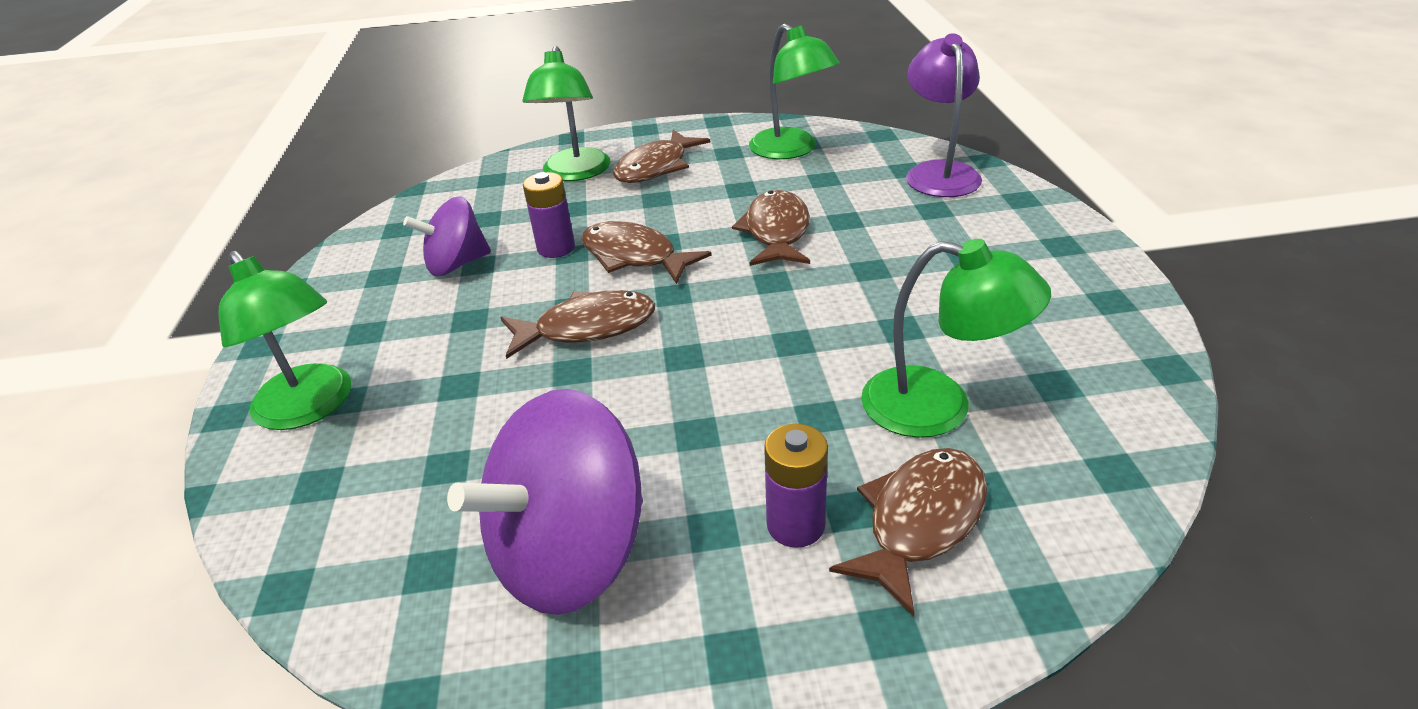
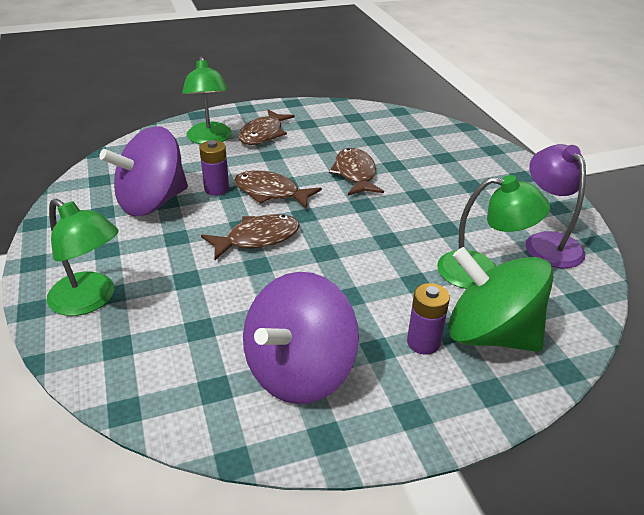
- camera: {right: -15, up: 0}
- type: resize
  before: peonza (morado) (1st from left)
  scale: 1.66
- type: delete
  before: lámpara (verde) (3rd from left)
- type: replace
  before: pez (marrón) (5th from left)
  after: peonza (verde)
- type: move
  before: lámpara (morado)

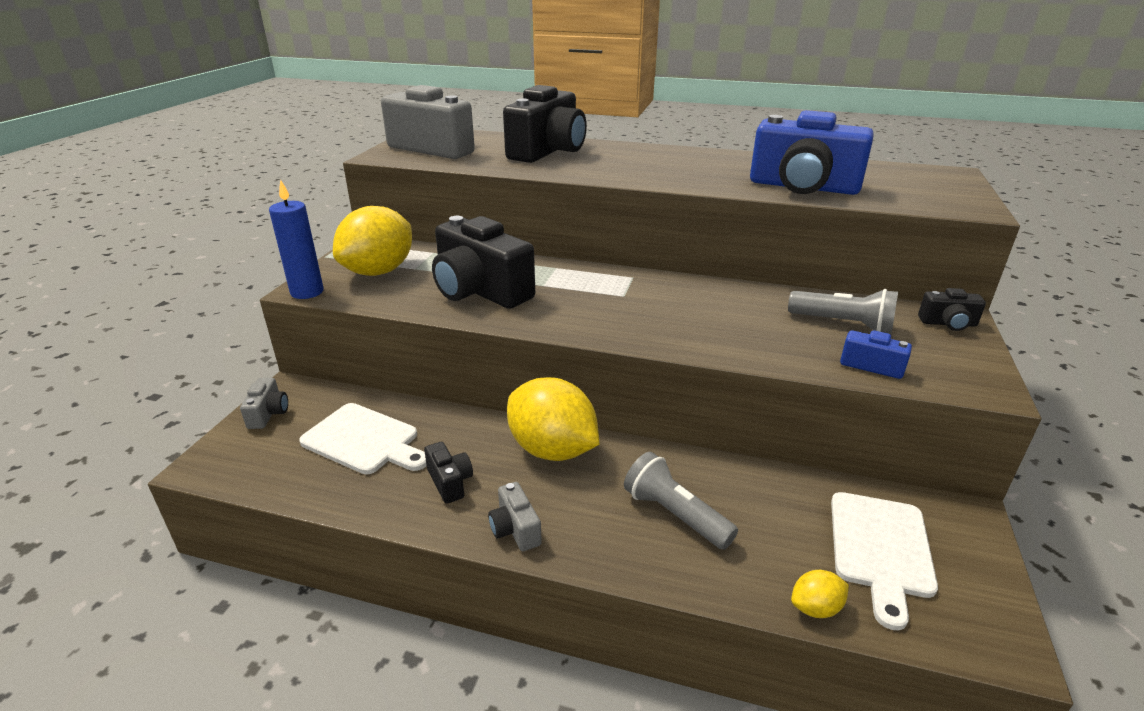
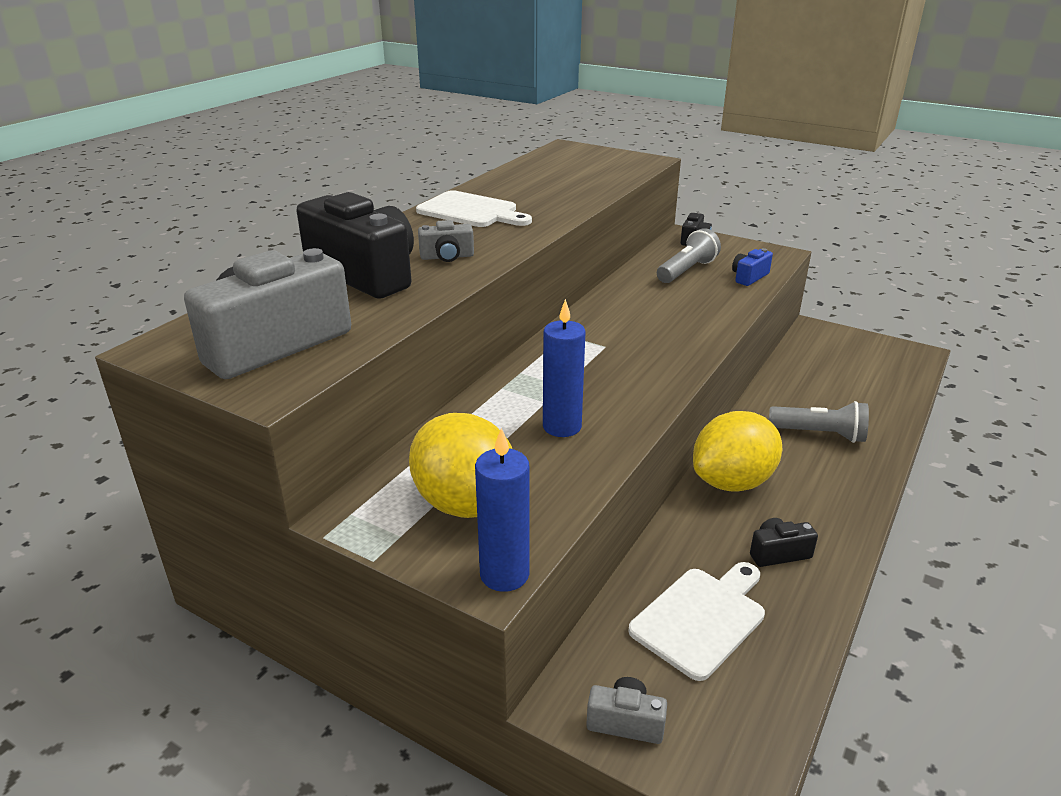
- camera: {right: -75, up: 0}
- type: replace
  before: cámara (negro) (2nd from left)
  after: vela (azul) (2nd from left)
- type: move
  before: cámara (gris) (3rd from left in the first image)
  after: cámara (gris) (2nd from left)
- type: rotate
  before: lámpara de mano (gris) (1st from left in the first image)
  turn: -135
- type: delete
  before: cámara (azul) (1st from left)
- type: delete
  before: limón (amarillo) (3rd from left)
- type: move
  before: tabla de cortar (blanco) (2nd from left in the first image)
  after: tabla de cortar (blanco) (1st from left)

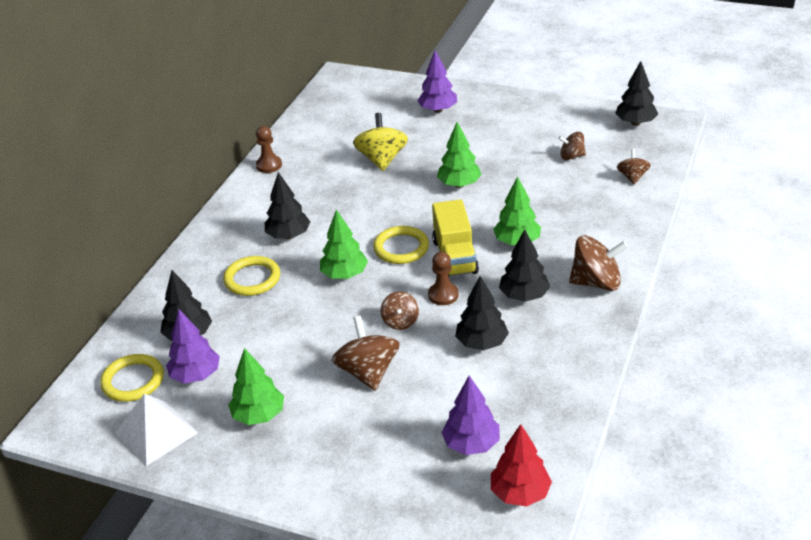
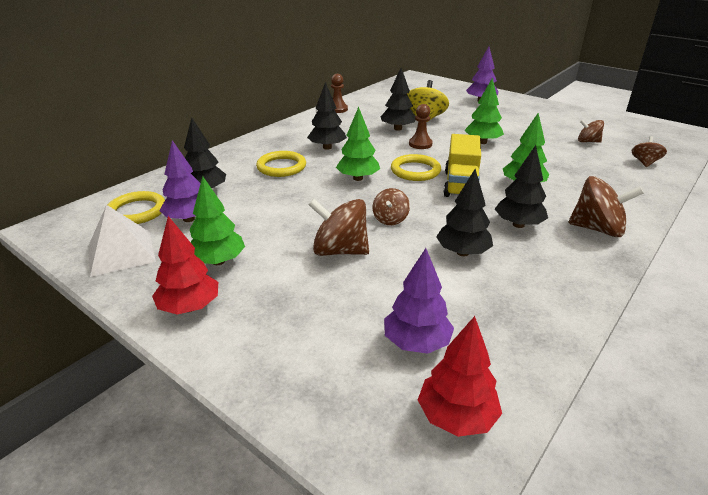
- camera: {right: 15, up: -5}
- type: rotate
  before: peonza (marrón) (1st from left)
  turn: -75
- type: move
  before: peón (marrón) (2nd from left)
- type: move
  before: árbol (negro) (5th from left in the first image)
  after: árbol (negro) (3rd from left)
- type: insert
  after: árbol (rojo) (1st from left)

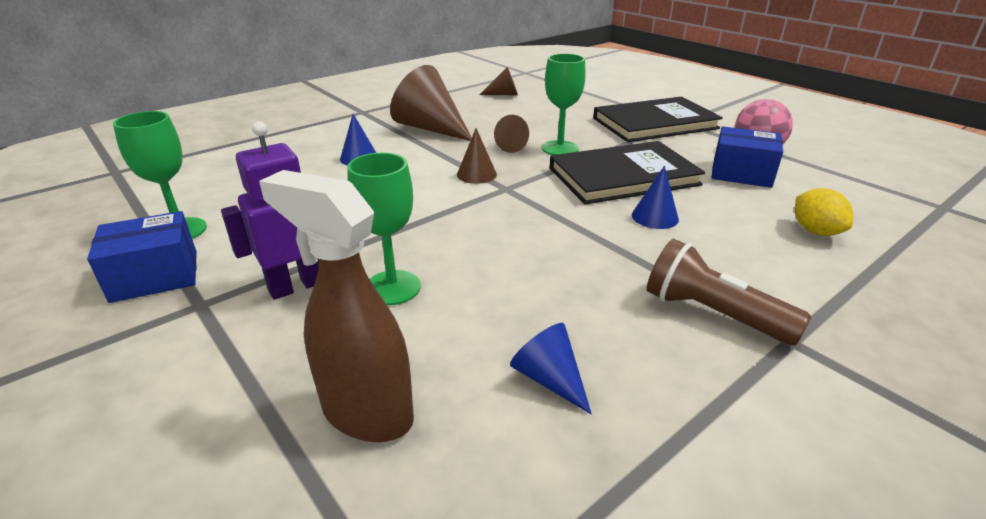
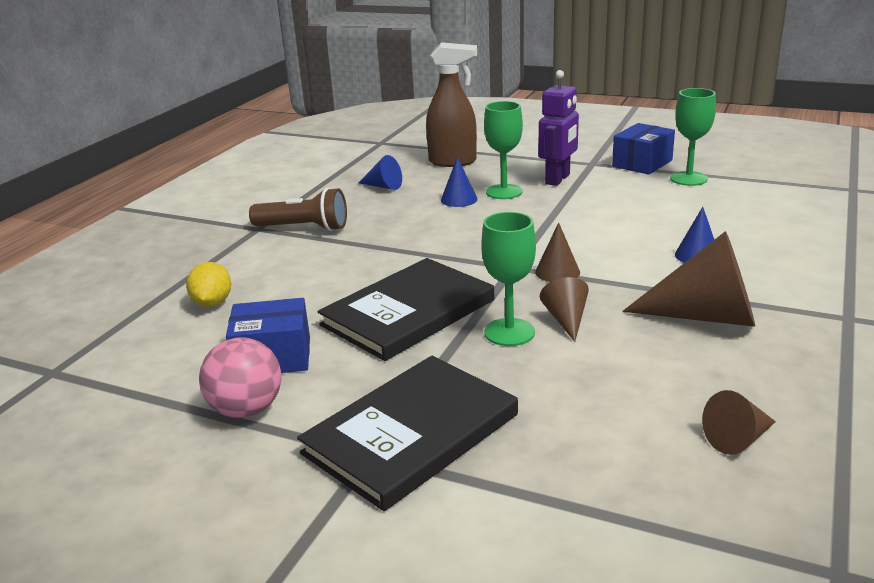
- camera: {right: 155, up: -5}
- type: move
  before: cono (azul) (3rd from left in the first image)
  after: cono (azul) (2nd from left)
- type: rotate
  before: limón (amarillo)
  turn: 45

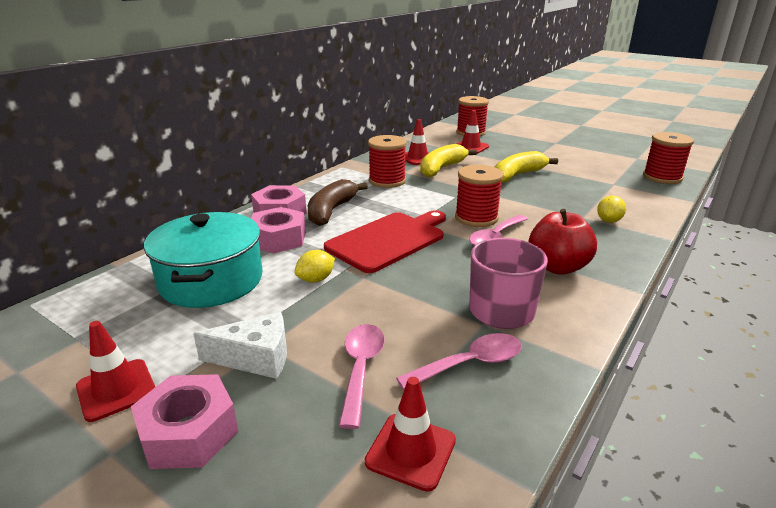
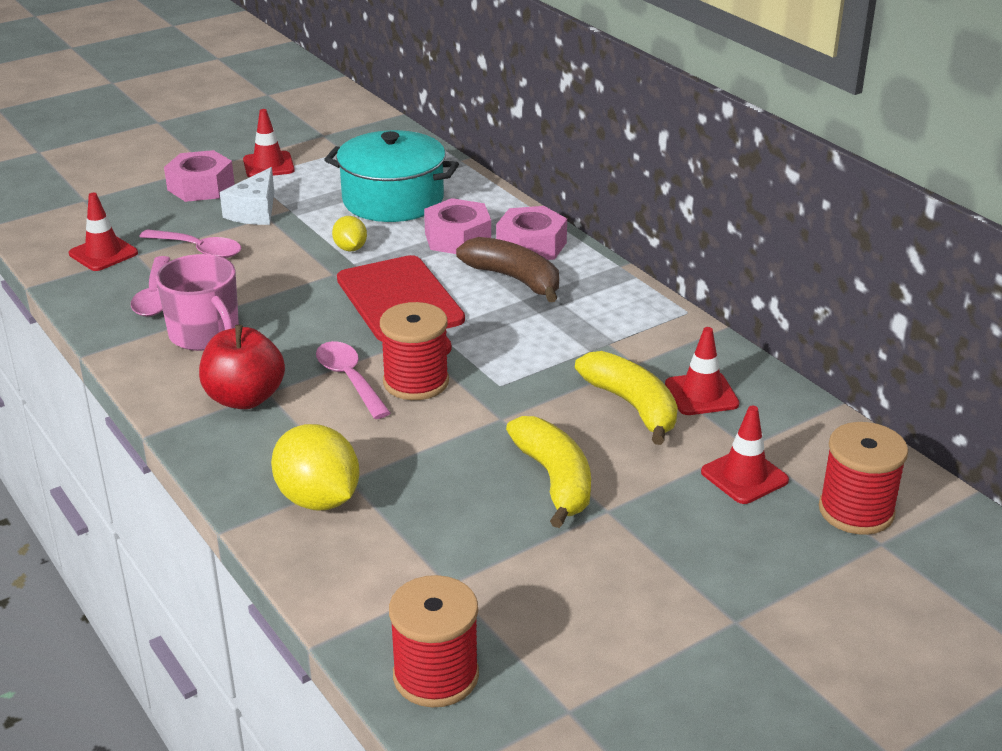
- camera: {right: 110, up: 5}
- type: delete
  before: carrete (rojo) (1st from left)
- type: resize
  before: limón (amarillo) (2nd from left in the first image)
  scale: 1.83

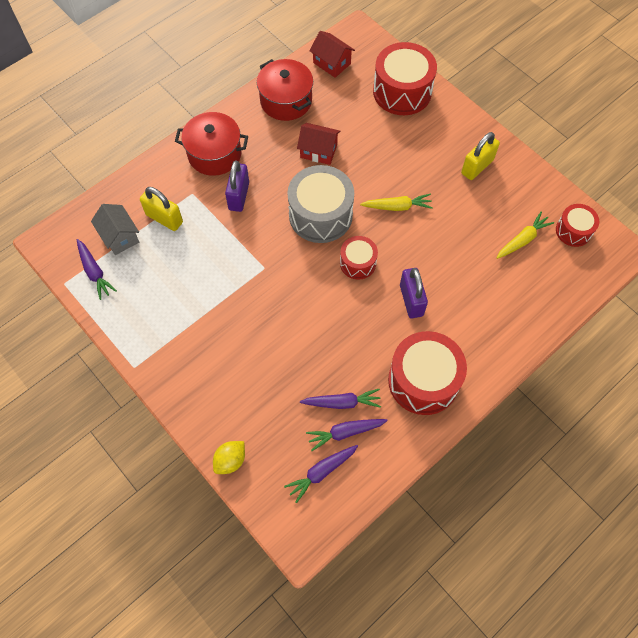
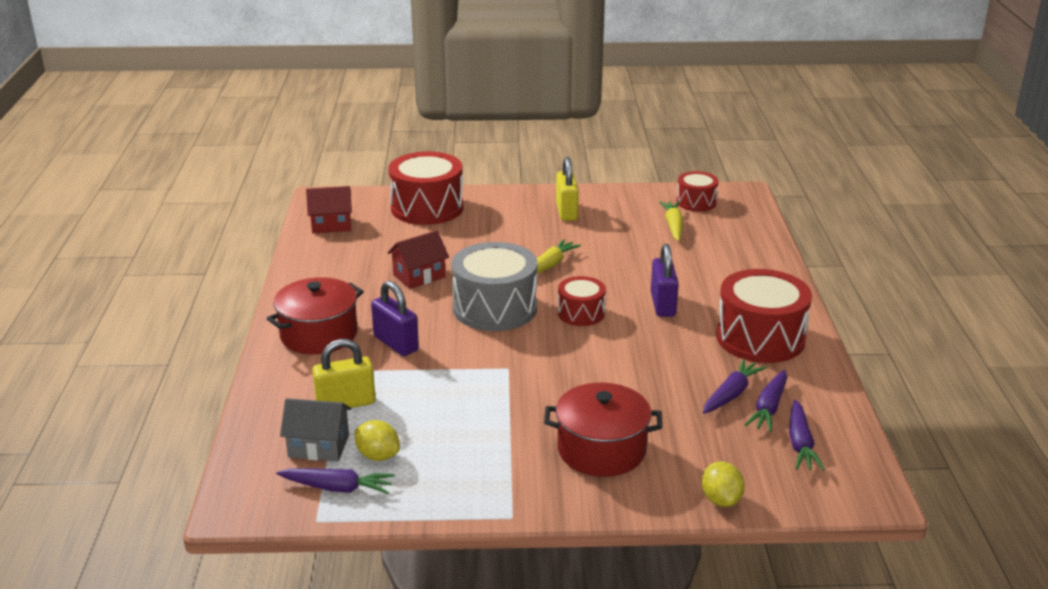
- camera: {right: -50, up: -35}
- type: move
  before: olla (rojo) (2nd from left)
- type: rotate
  before: candado (morado) (2nd from left)
  turn: 60
- type: insert
  after: limón (amarillo) (1st from left)

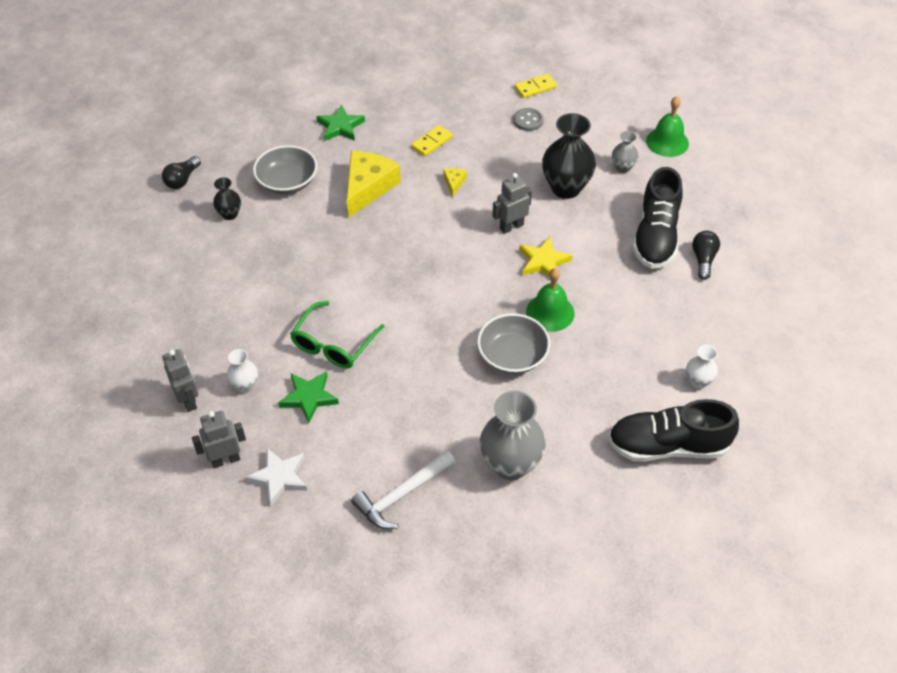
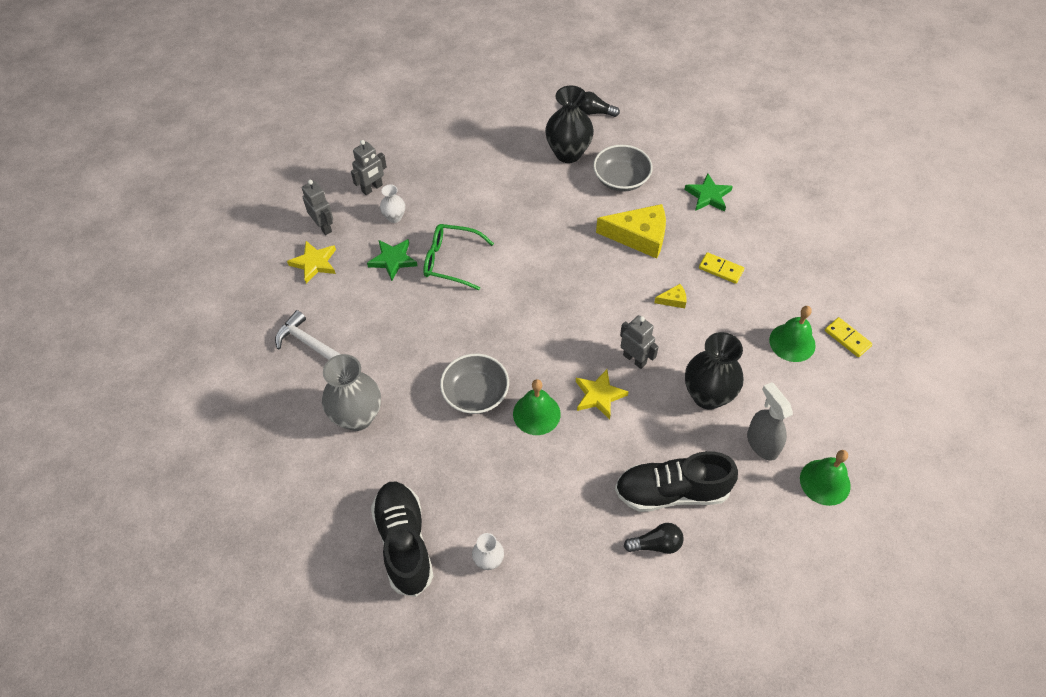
- camera: {right: 75, up: 5}
- type: resize
  before: florero (negro) (1st from left)
  scale: 1.97
- type: recolor
  before: estrella (blanco)
  after: estrella (amarillo) (1st from left)
- type: replace
  before: botón (gris)
  after: campana (verde) (2nd from left)
- type: replace
  before: florero (gris) (2nd from left)
  after: pulverizador (gris)

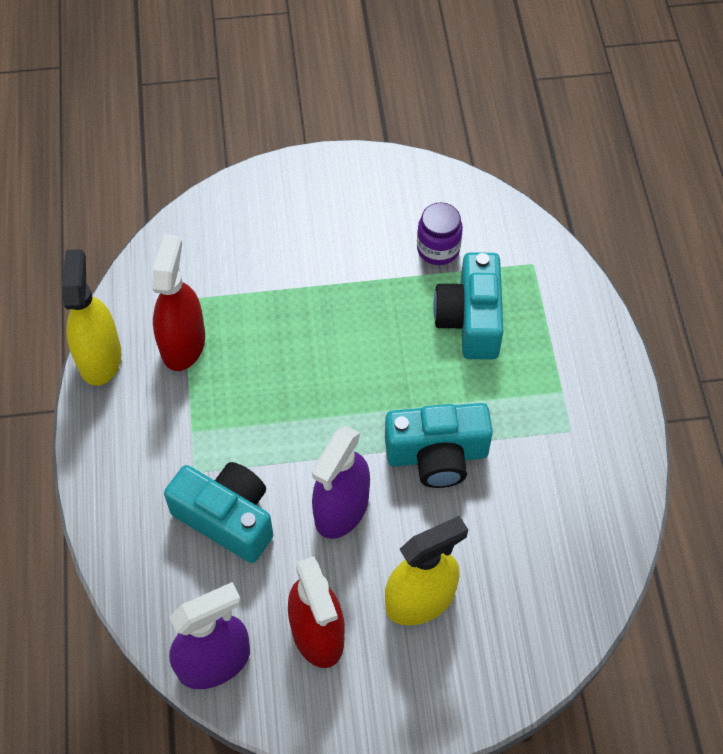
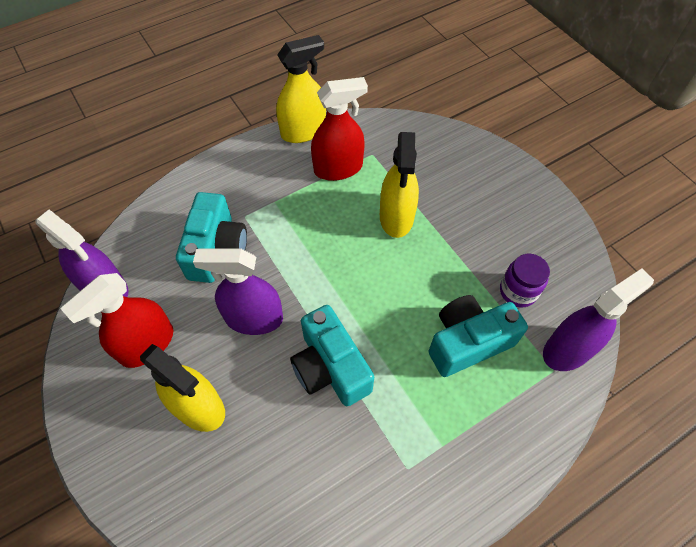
- camera: {right: 65, up: 0}
- type: insert
  after: pulverizador (amarillo) (3rd from left)
- type: insert
  after: pulverizador (morado) (3rd from left)

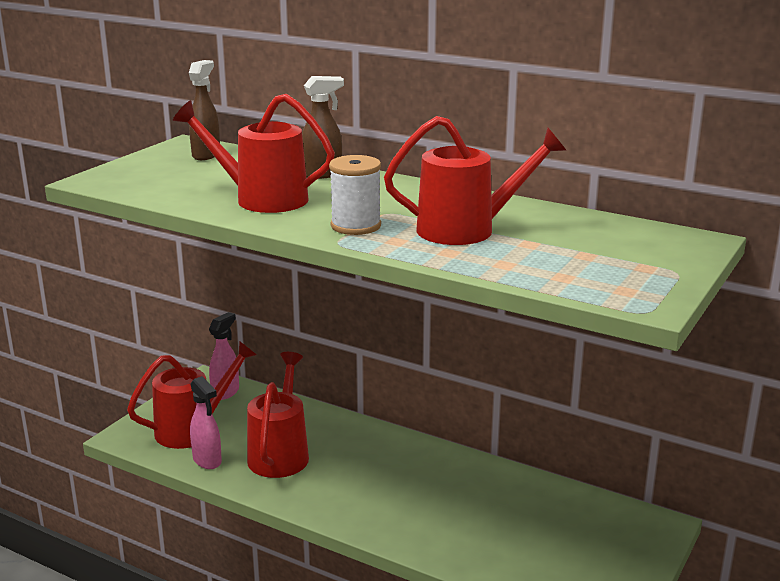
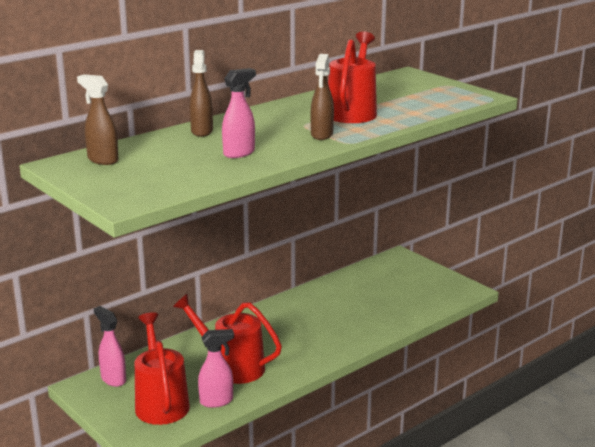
- camera: {right: -70, up: 0}
- type: replace
  before: regadera (rojo) (2nd from left)
  after: pulverizador (rosa) (3rd from left)
- type: replace
  before: carrete (blanco)
  after: pulverizador (marrón) (3rd from left)

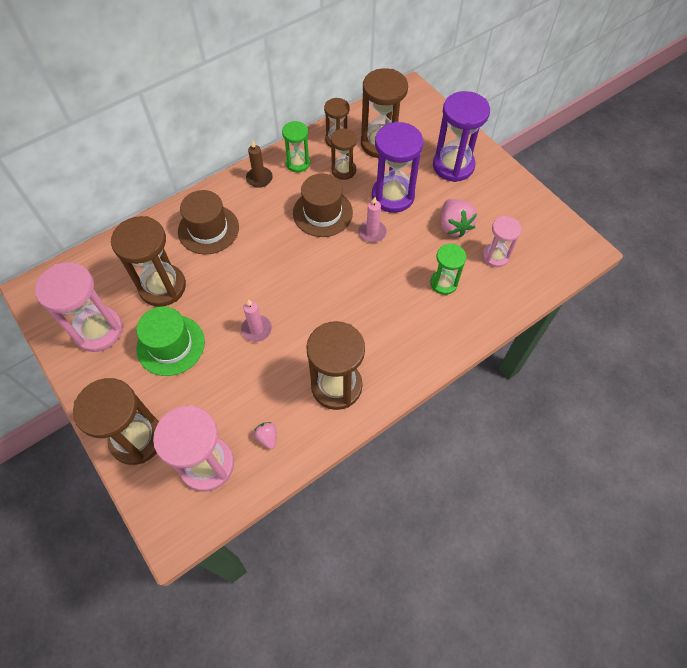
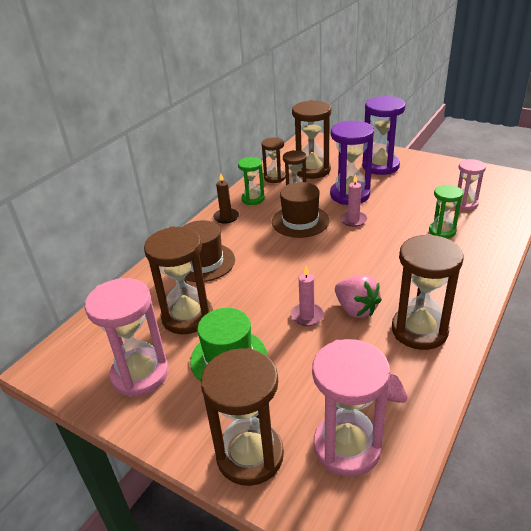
- camera: {right: -20, up: -25}
- type: move
  before: fresa (rosa) (2nd from left in the first image)
  after: fresa (rosa) (1st from left)

